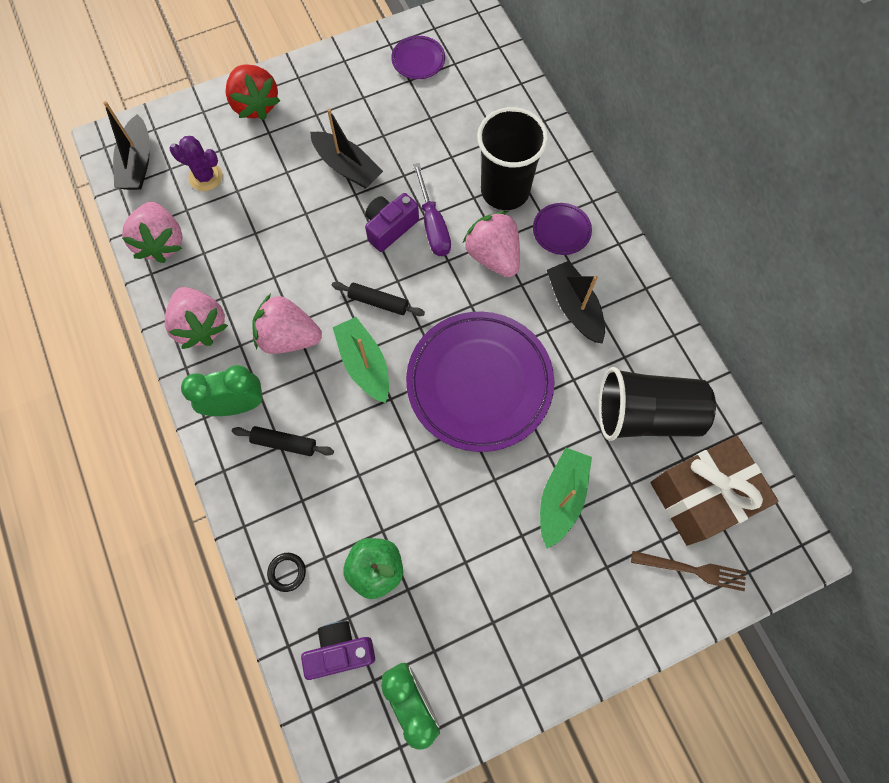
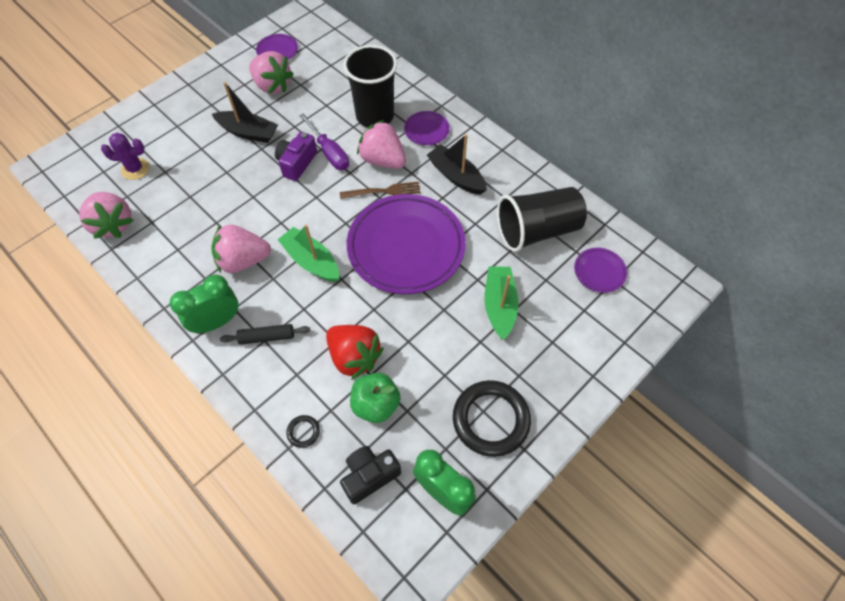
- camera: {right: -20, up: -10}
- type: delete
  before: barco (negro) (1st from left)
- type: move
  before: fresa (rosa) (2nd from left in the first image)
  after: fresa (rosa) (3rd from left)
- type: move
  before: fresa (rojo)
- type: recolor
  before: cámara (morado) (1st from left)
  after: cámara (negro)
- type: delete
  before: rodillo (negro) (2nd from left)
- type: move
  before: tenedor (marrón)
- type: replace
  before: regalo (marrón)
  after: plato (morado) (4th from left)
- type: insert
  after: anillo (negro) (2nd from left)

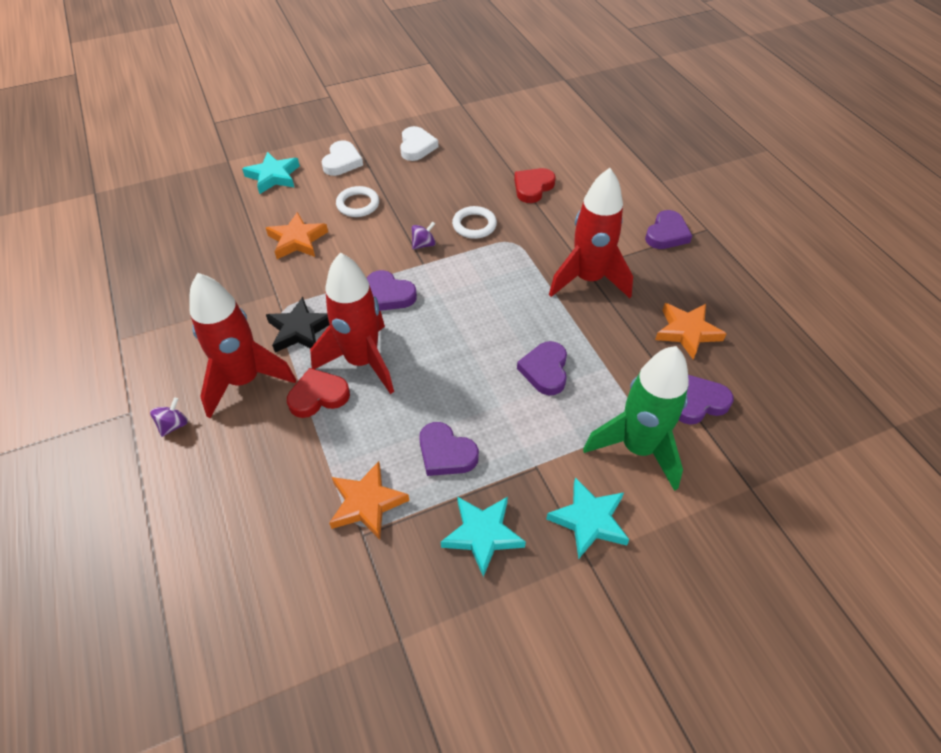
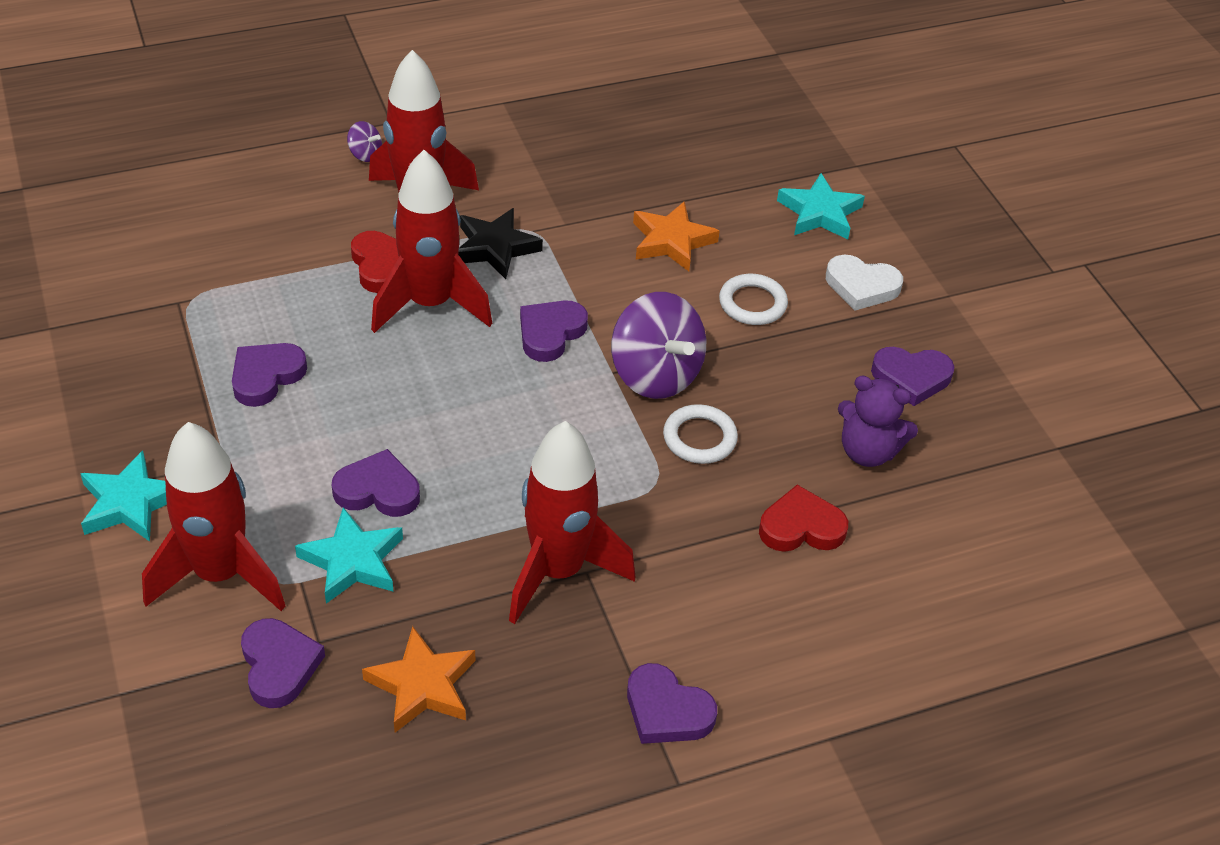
- camera: {right: 90, up: -5}
- type: delete
  before: estrella (naranja) (2nd from left)
- type: recolor
  before: corazón (blanco) (2nd from left)
  after: corazón (morado) (6th from left)
- type: resize
  before: peonza (morado) (2nd from left)
  scale: 2.28
- type: move
  before: estrella (turquesa) (2nd from left)
- type: rotate
  before: corazón (rojo) (2nd from left)
  turn: -45
- type: recolor
  before: cohete (verde)
  after: cohete (rojo) (1st from left)
- type: insert
  after: osito (morado)

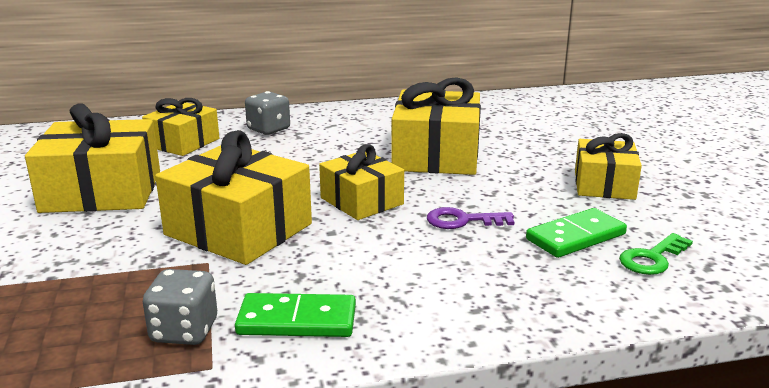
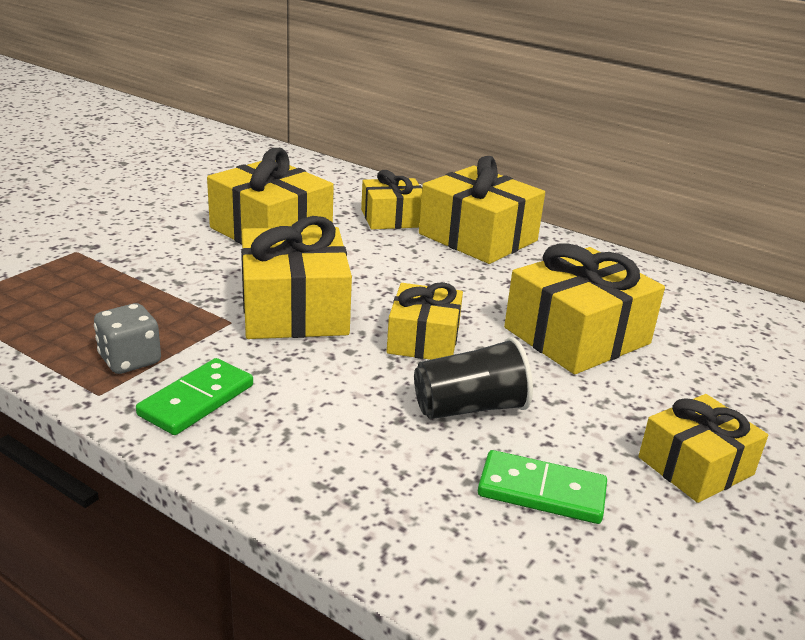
- camera: {right: 45, up: 5}
- type: rotate
  before: ficha de dominó (verde) (1st from left)
  turn: 75
- type: replace
  before: dado (gris) (2nd from left)
  after: regalo (amarillo) (5th from left)
- type: replace
  before: llave (morado)
  after: vaso (negro)
- type: delete
  before: llave (verde)

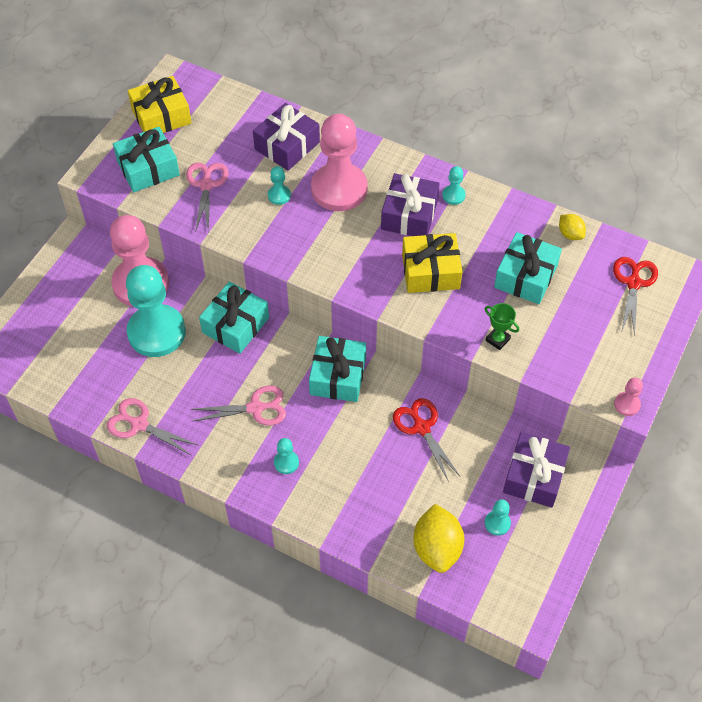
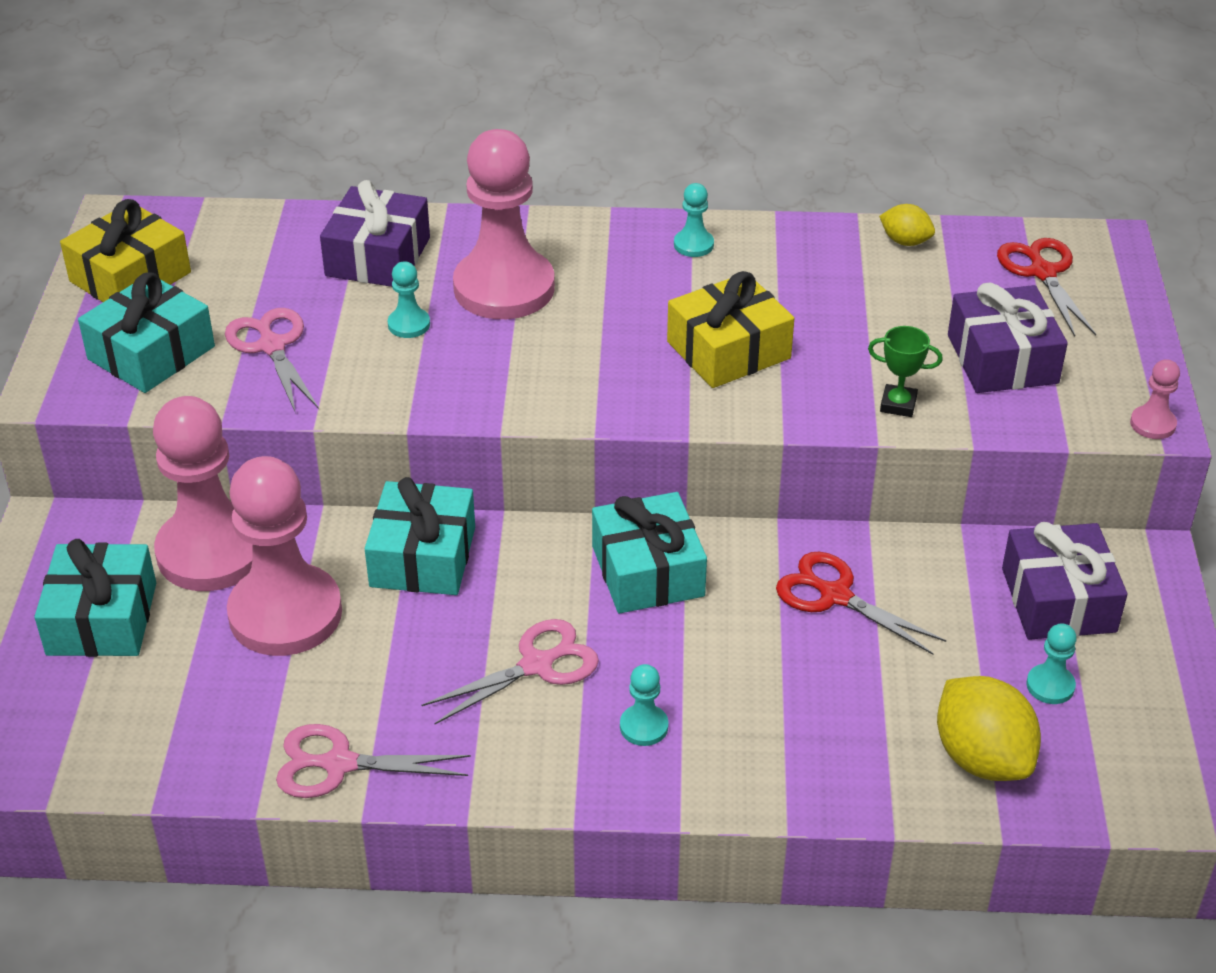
- camera: {right: -25, up: -15}
- type: recolor
  before: peón (turquesa) (1st from left)
  after: peón (rosa) (2nd from left)
- type: move
  before: regalo (morado) (2nd from left)
- type: move
  before: regalo (turquesa) (4th from left in the first image)
  after: regalo (turquesa) (1st from left)

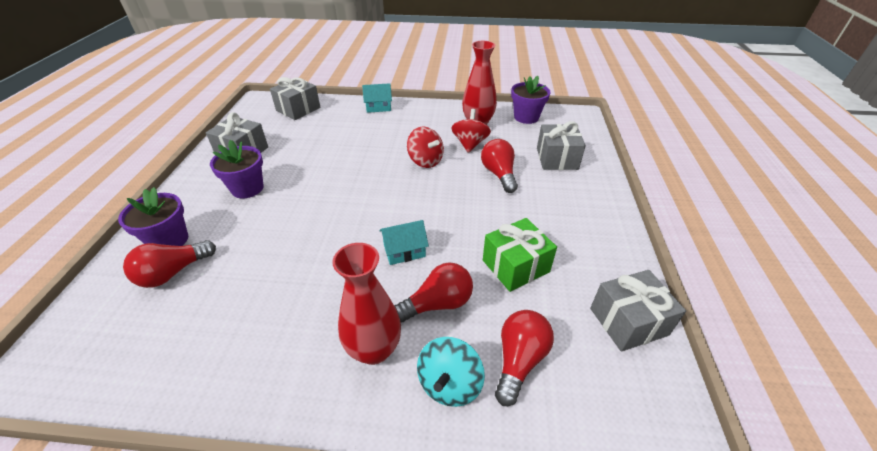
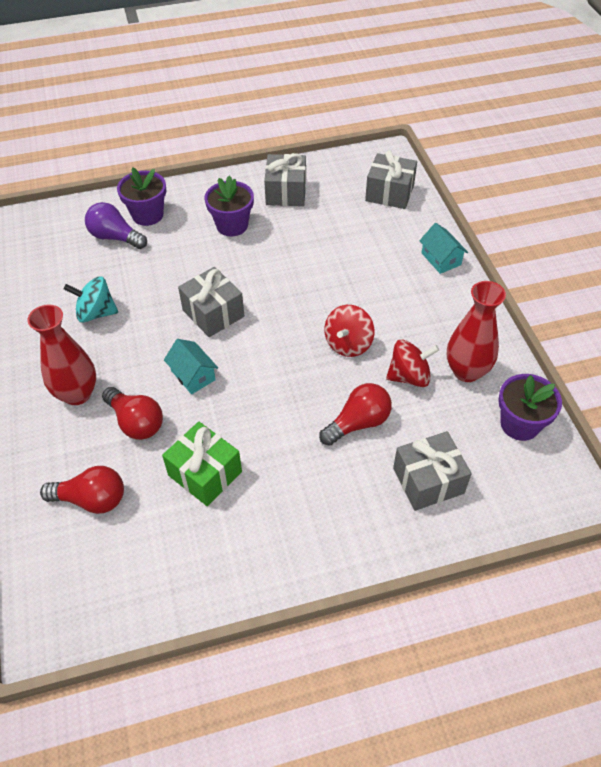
- camera: {right: 70, up: 10}
- type: recolor
  before: bombilla (rojo) (1st from left)
  after: bombilla (morado)
- type: move
  before: peonza (turquesa)
- type: move
  before: regalo (gris) (4th from left in the first image)
  after: regalo (gris) (1st from left)

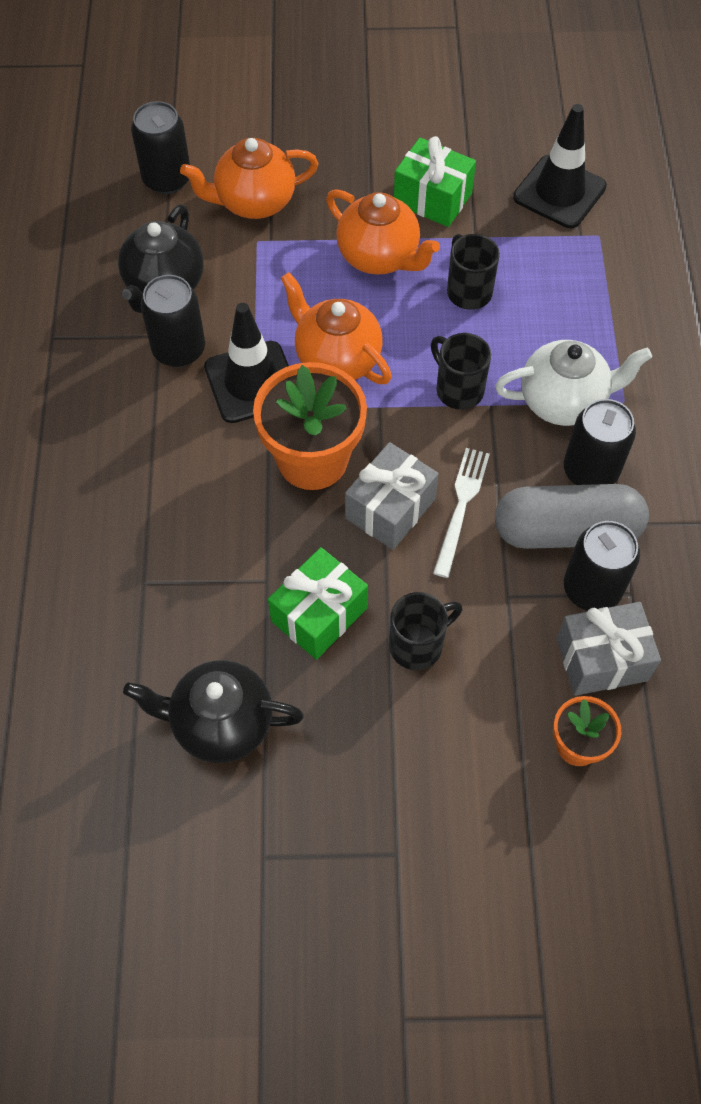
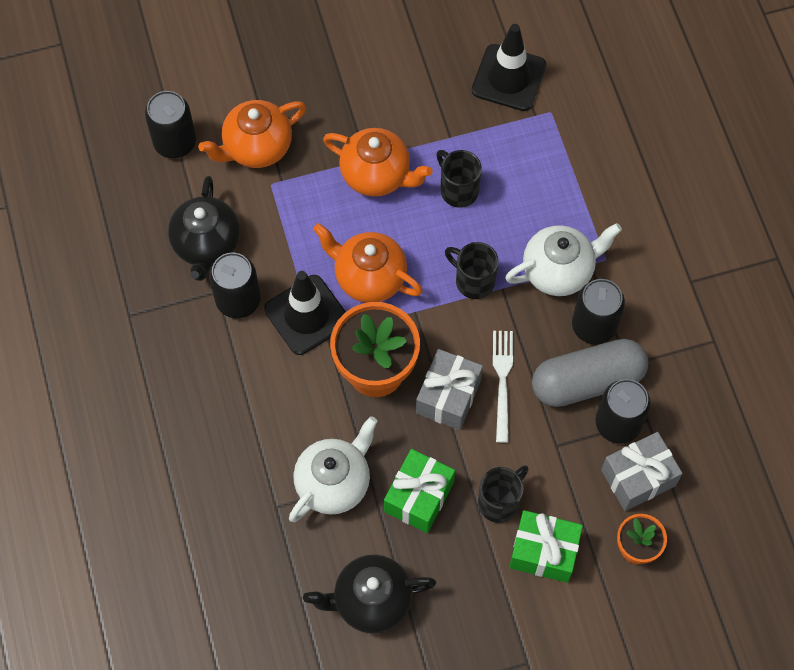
- camera: {right: -15, up: 5}
- type: move
  before: regalo (verde) (2nd from left)
- type: insert
  after: tetera (blanco) (1st from left)

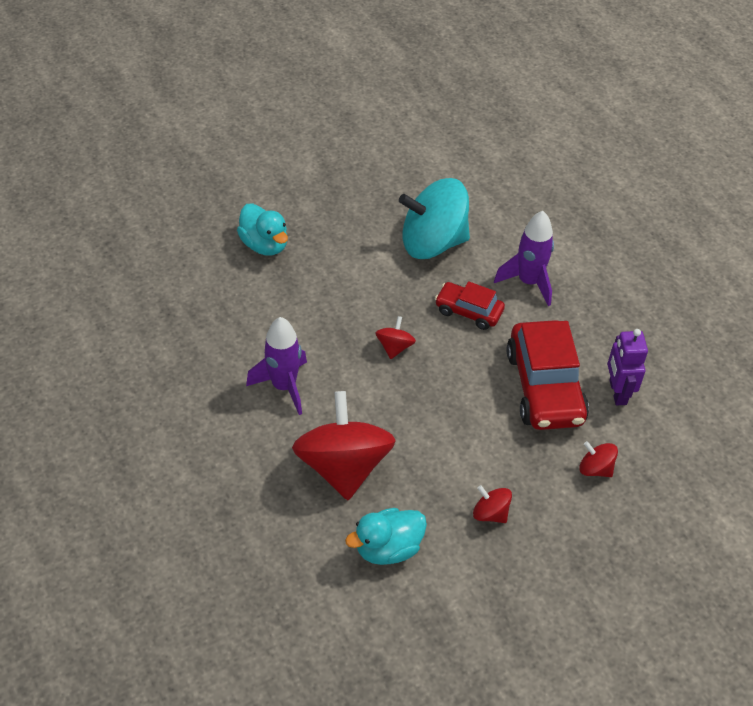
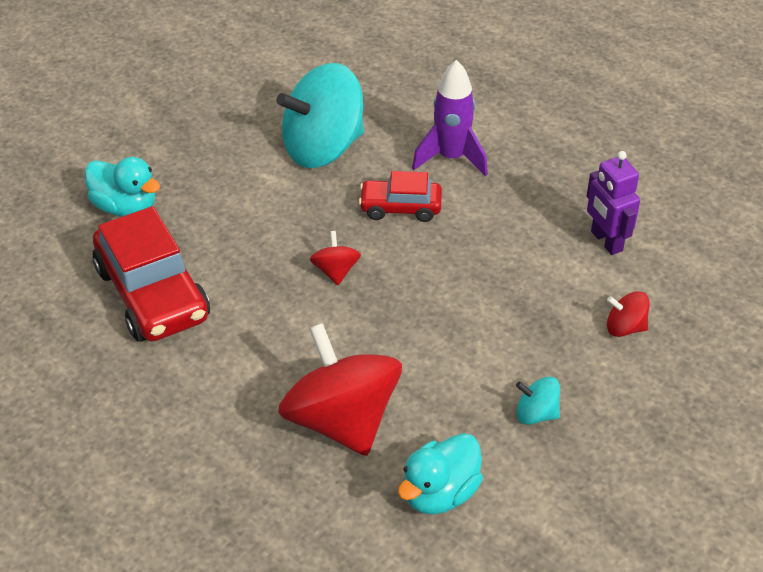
- camera: {right: -20, up: -5}
- type: delete
  before: cohete (morado) (1st from left)
- type: recolor
  before: peonza (rojo) (3rd from left)
  after: peonza (turquesa) (2nd from left)
- type: move
  before: coche (rojo) (2nd from left in the first image)
  after: coche (rojo) (1st from left)

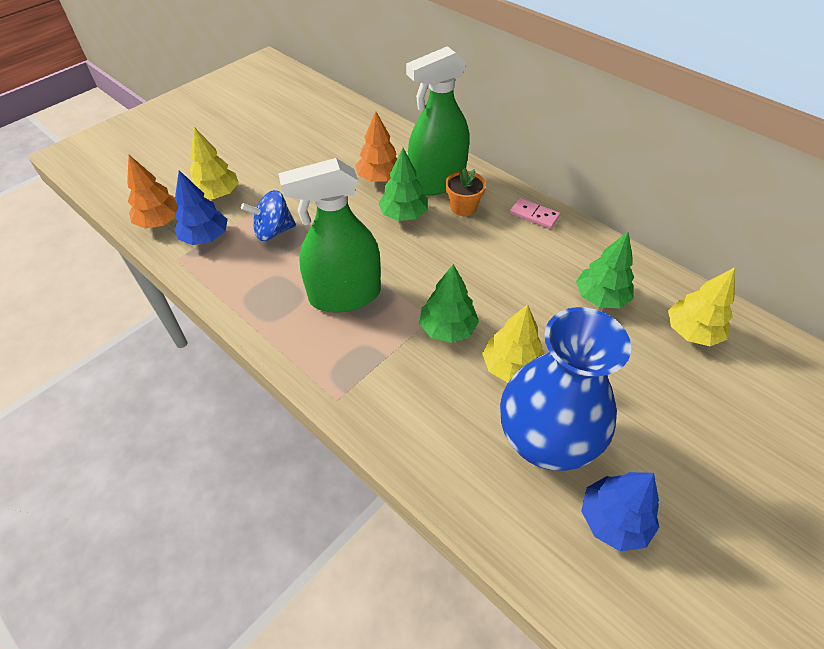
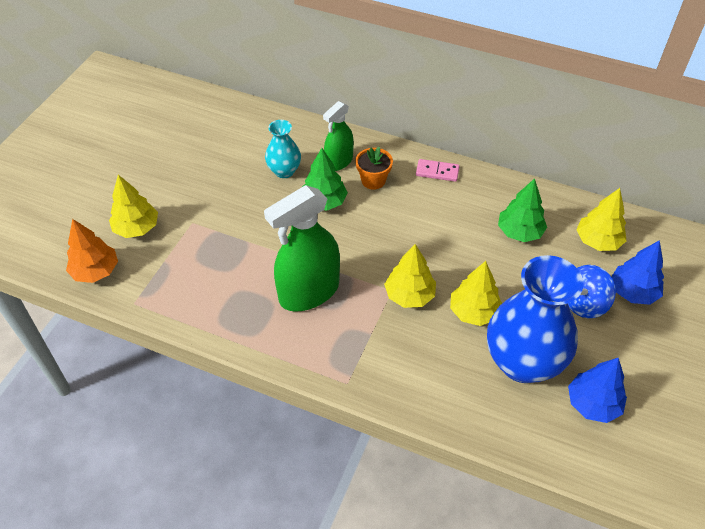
- camera: {right: -20, up: 0}
- type: move
  before: árbol (azul) (1st from left in the first image)
  after: árbol (azul) (2nd from left)
- type: move
  before: peonza (azul)
- type: replace
  before: árbol (naranja) (2nd from left)
  after: florero (turquesa)
- type: resize
  before: pulverizador (verde) (2nd from left)
  scale: 0.59
- type: recolor
  before: árbol (verde) (2nd from left)
  after: árbol (amarillo) (2nd from left)

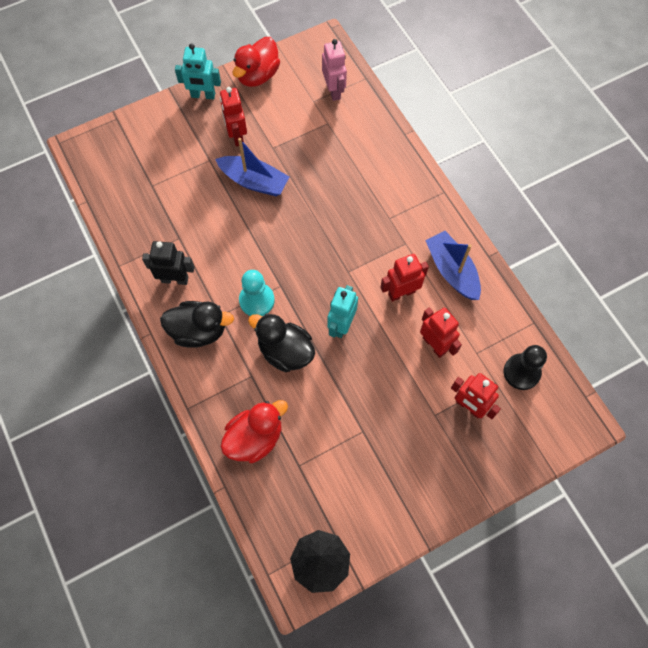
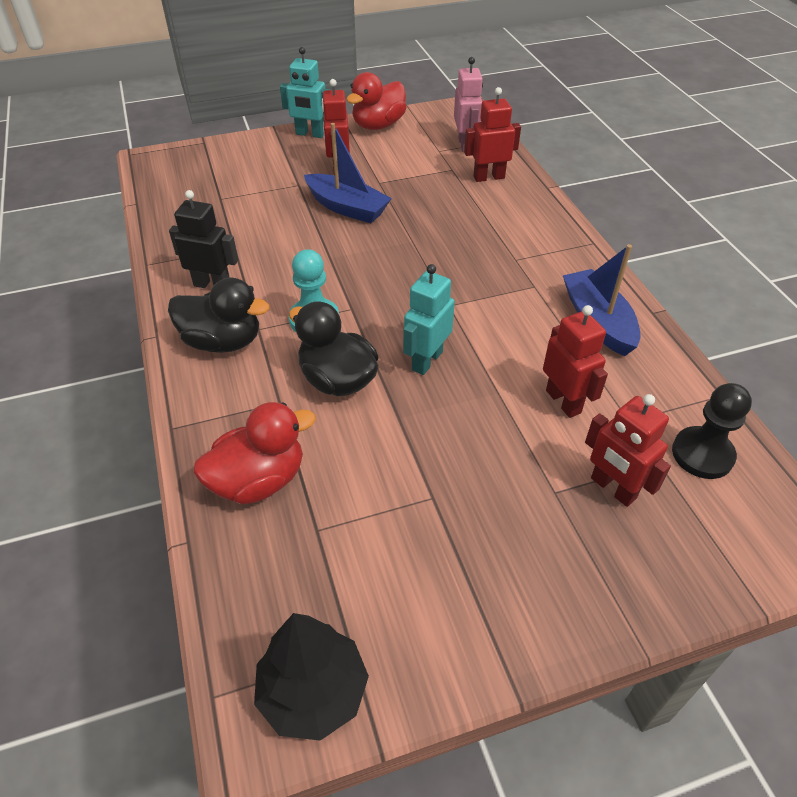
- camera: {right: 10, up: -20}
- type: move
  before: robot (rojo) (2nd from left)

